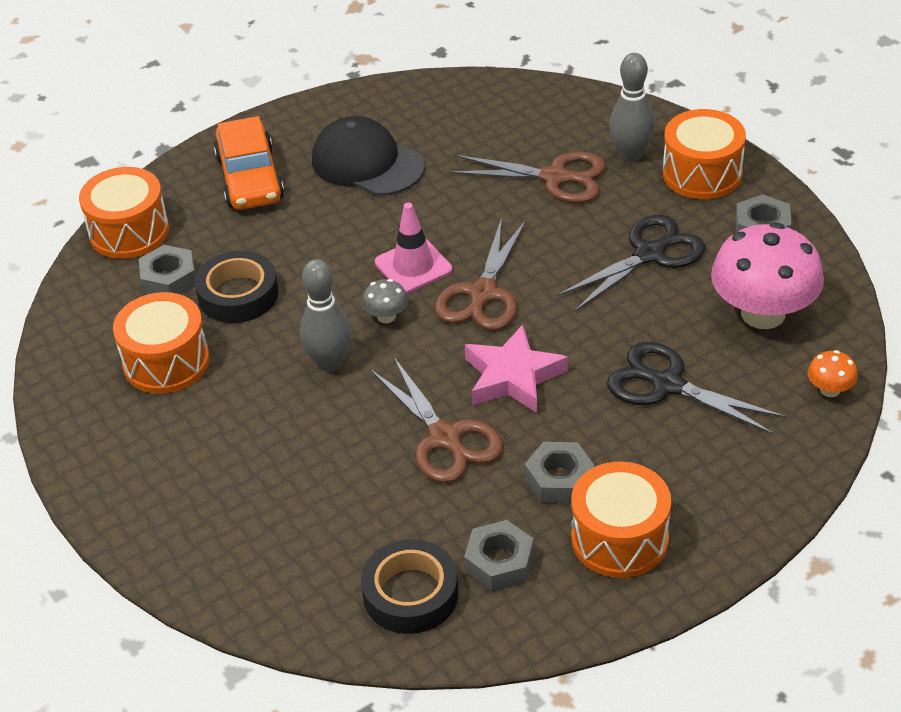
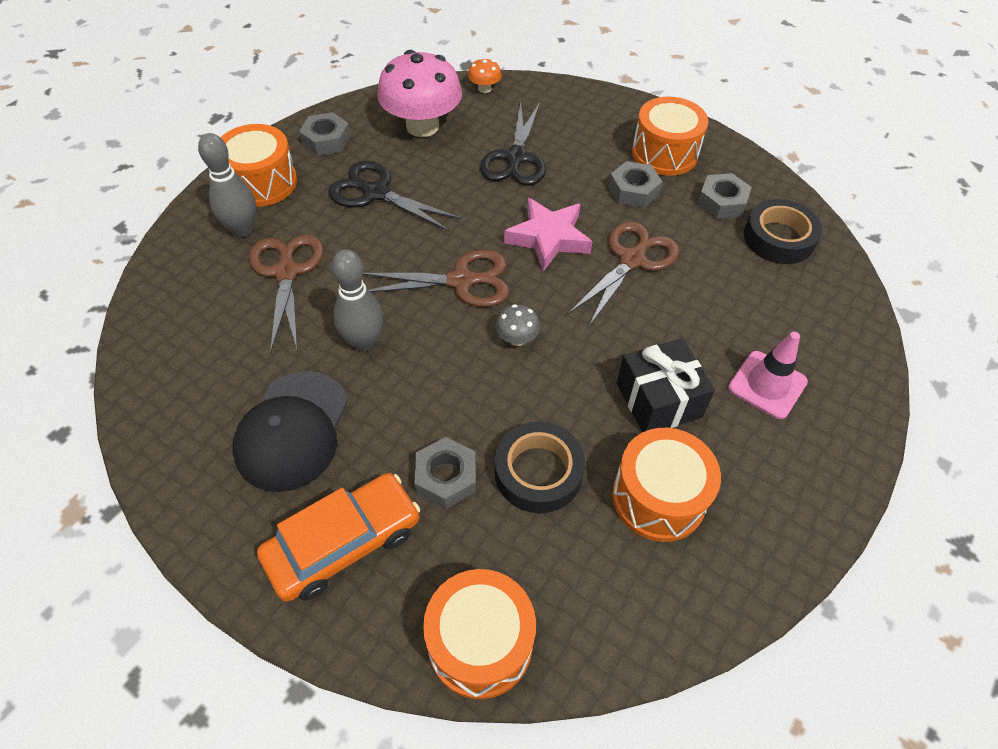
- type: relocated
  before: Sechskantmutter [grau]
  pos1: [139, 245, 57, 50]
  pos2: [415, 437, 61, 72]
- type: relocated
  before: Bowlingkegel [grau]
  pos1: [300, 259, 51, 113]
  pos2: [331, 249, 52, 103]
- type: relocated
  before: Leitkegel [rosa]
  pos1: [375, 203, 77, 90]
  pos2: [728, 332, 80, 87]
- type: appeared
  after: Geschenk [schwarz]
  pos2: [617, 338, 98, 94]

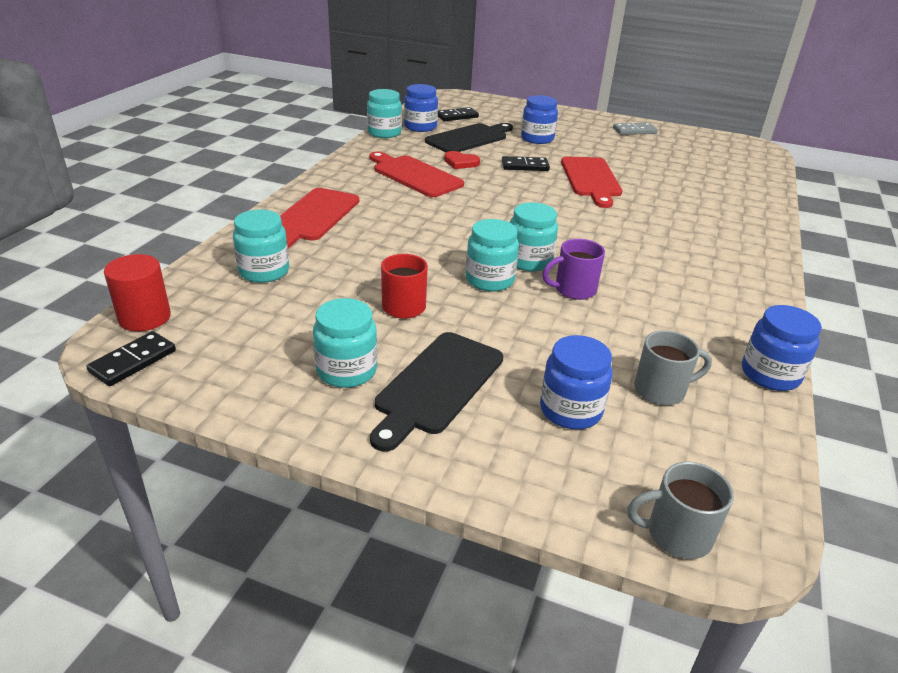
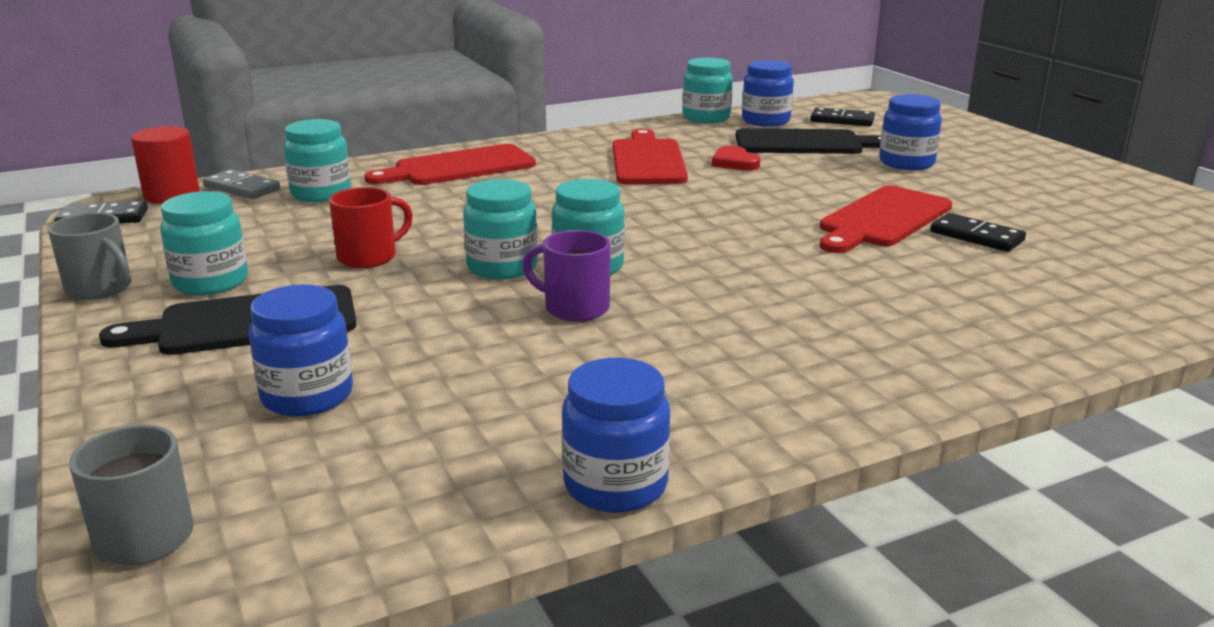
- type: relocated
  before: Dominostein [schwarz]
  pos1: [502, 156, 48, 15]
  pos2: [930, 213, 96, 39]
- type: relocated
  before: Dominostein [grau]
  pos1: [613, 123, 45, 12]
  pos2: [203, 169, 77, 30]
- type: relocated
  before: Tasse [grau]
  pos1: [634, 330, 78, 75]
  pos2: [48, 213, 83, 87]

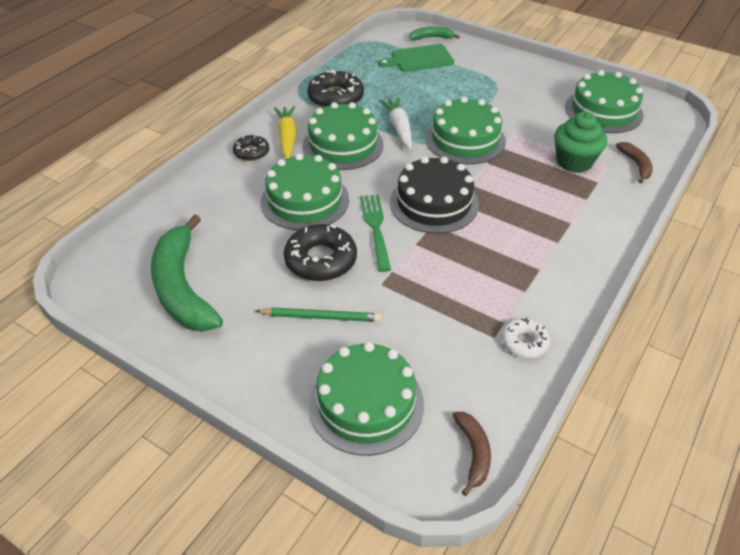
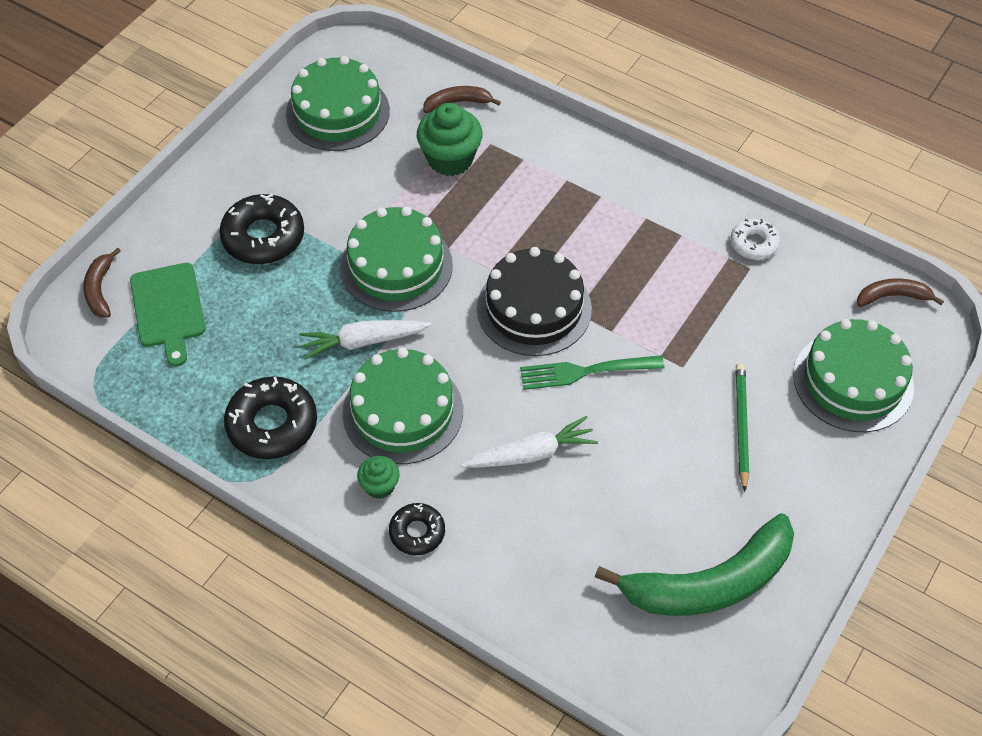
- type: exchanged
  before: Kuchen [grün]
  after: Karotte [weiß]
  pos1: [261, 153, 88, 77]
  pos2: [461, 416, 137, 52]
- type: exchanged
  before: Karotte [gelb]
  after: Muffin [grün]
  pos1: [274, 106, 23, 53]
  pos2: [357, 456, 43, 43]
- type: relocated
  before: Donut [schwarz]
  pos1: [283, 224, 74, 57]
  pos2: [219, 194, 85, 70]
- type: colour
  before: Banane [grün]
  after: Banane [braun]
  pos1: [409, 26, 51, 14]
  pos2: [83, 248, 38, 70]

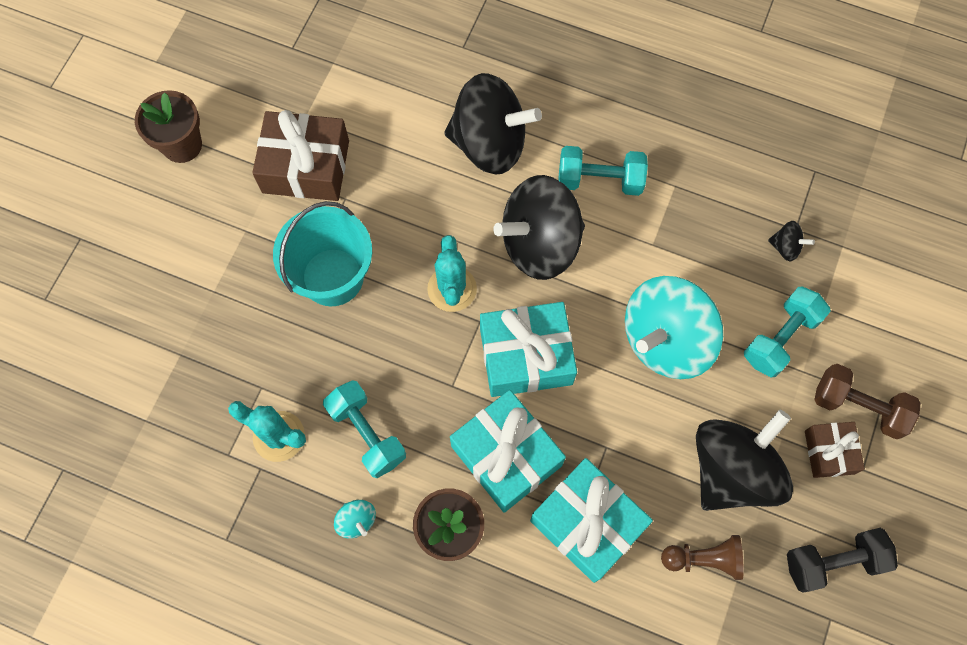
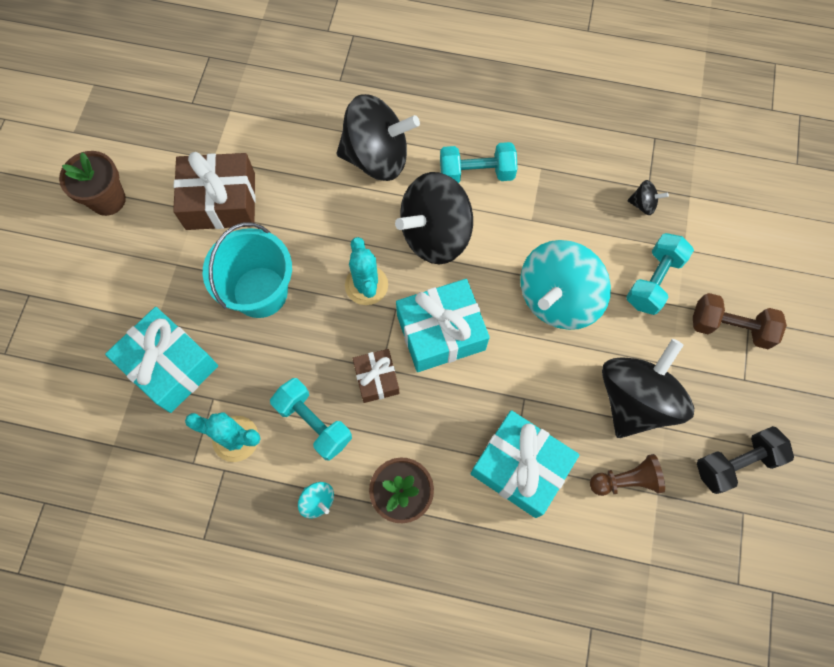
- type: relocated
  before: Geschenk [türkis]
  pos1: [450, 390, 116, 123]
  pos2: [105, 307, 113, 106]
- type: relocated
  before: Geschenk [braun]
  pos1: [805, 422, 60, 56]
  pos2: [352, 349, 48, 54]

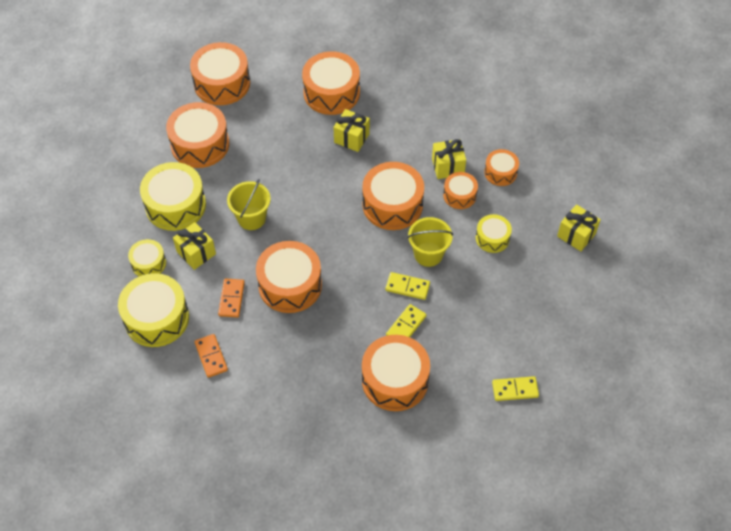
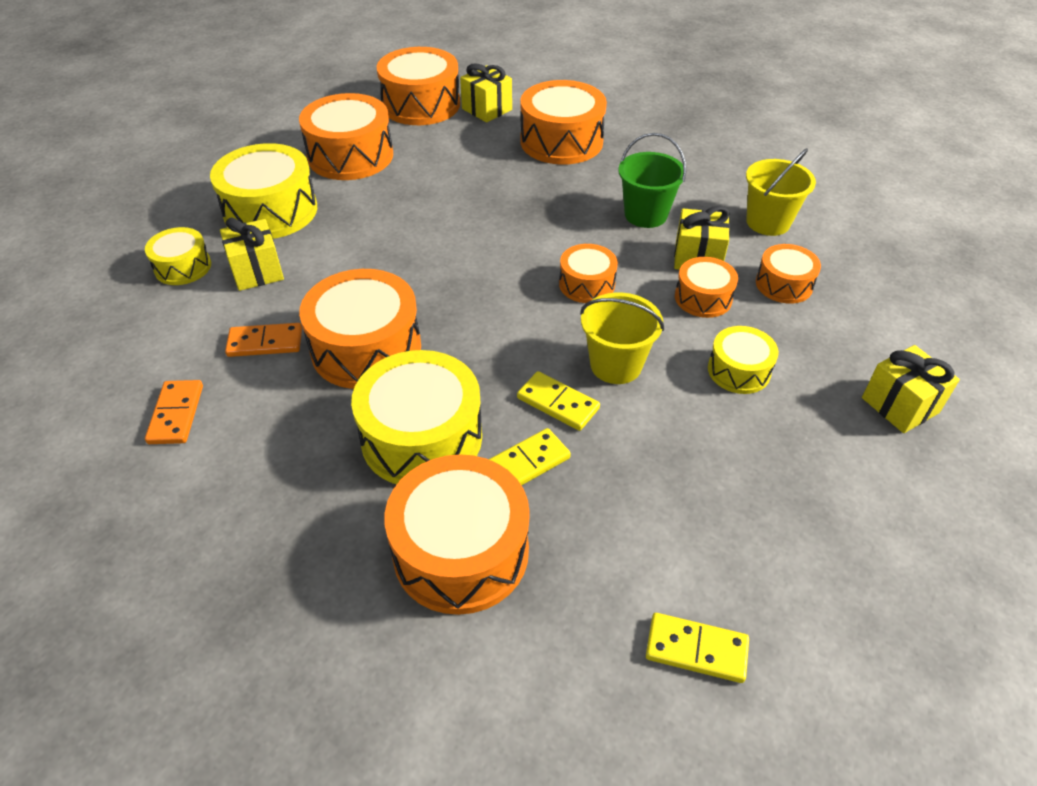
- type: relocated
  before: Trommel [gelb]
  pos1: [118, 273, 71, 74]
  pos2: [351, 350, 131, 134]
- type: spun
  before: Dominostein [orange]
  pos1: [218, 278, 27, 39]
  pos2: [225, 323, 77, 34]
  turn: 60
- type: relocated
  before: Eimer [gelb]
  pos1: [227, 179, 44, 51]
  pos2: [746, 148, 70, 88]
- type: relocated
  before: Geschenk [gelb]
  pos1: [334, 109, 36, 43]
  pos2: [460, 63, 52, 59]
- type: size
  before: Trommel [orange]
  pos1: [362, 162, 62, 68]
  pos2: [559, 244, 59, 59]
  scale: 0.55
- type: appeared
  after: Eimer [grün]
  pos2: [618, 133, 68, 95]

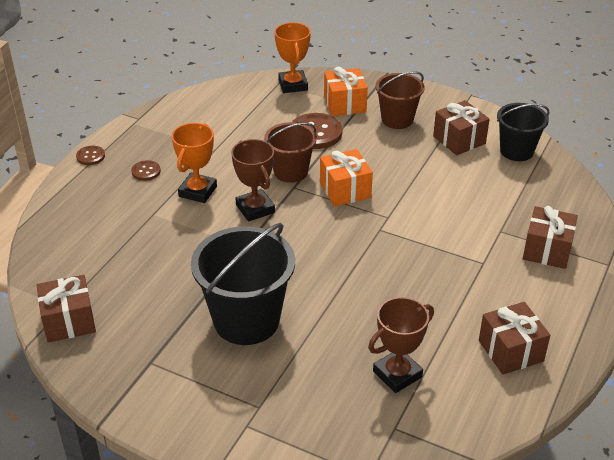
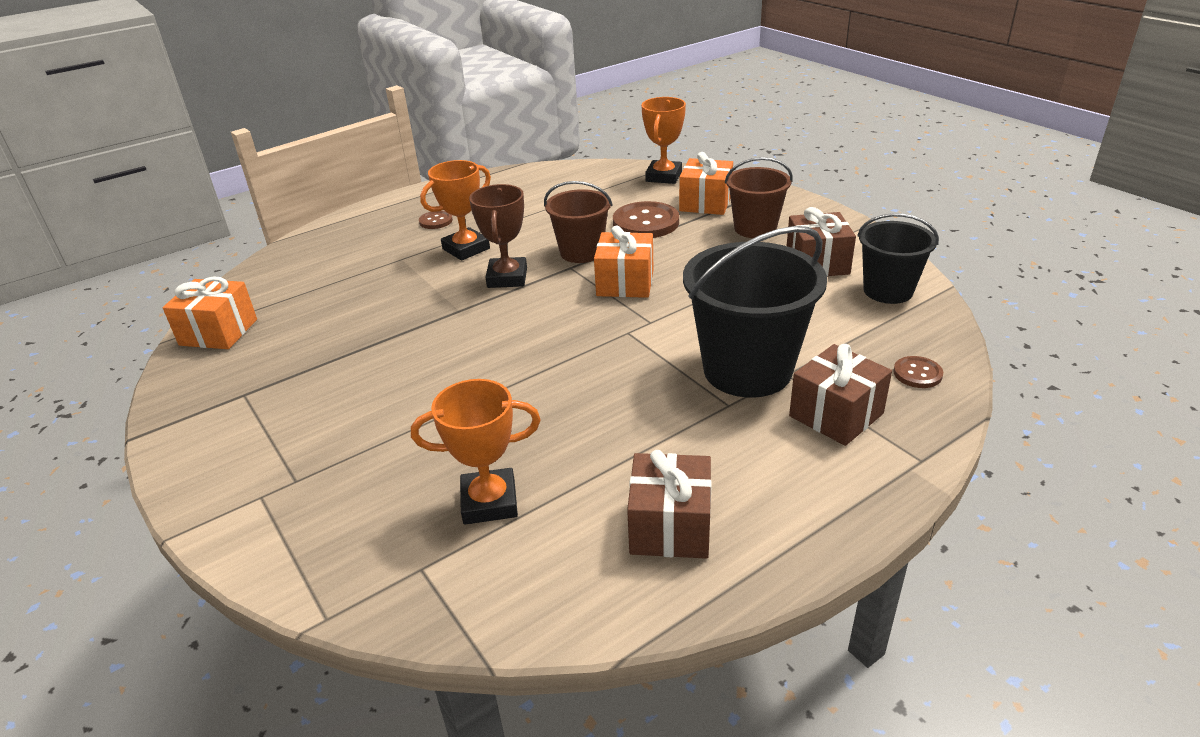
- type: colour
  before: Geschenk [braun]
  after: Geschenk [orange]
  pos1: [37, 275, 59, 68]
  pos2: [163, 276, 94, 73]
- type: relocated
  before: Knopf [braun]
  pos1: [76, 146, 29, 19]
  pos2: [893, 356, 50, 32]
- type: relocated
  before: Eimer [schwarz]
  pos1: [191, 223, 104, 122]
  pos2: [683, 226, 144, 172]
- type: colour
  before: Pokal [braun]
  after: Pokal [orange]
  pos1: [368, 297, 66, 96]
  pos2: [411, 379, 130, 145]

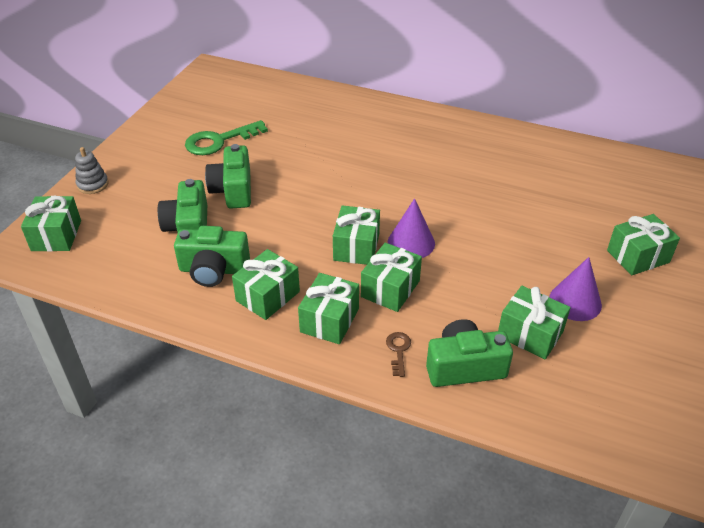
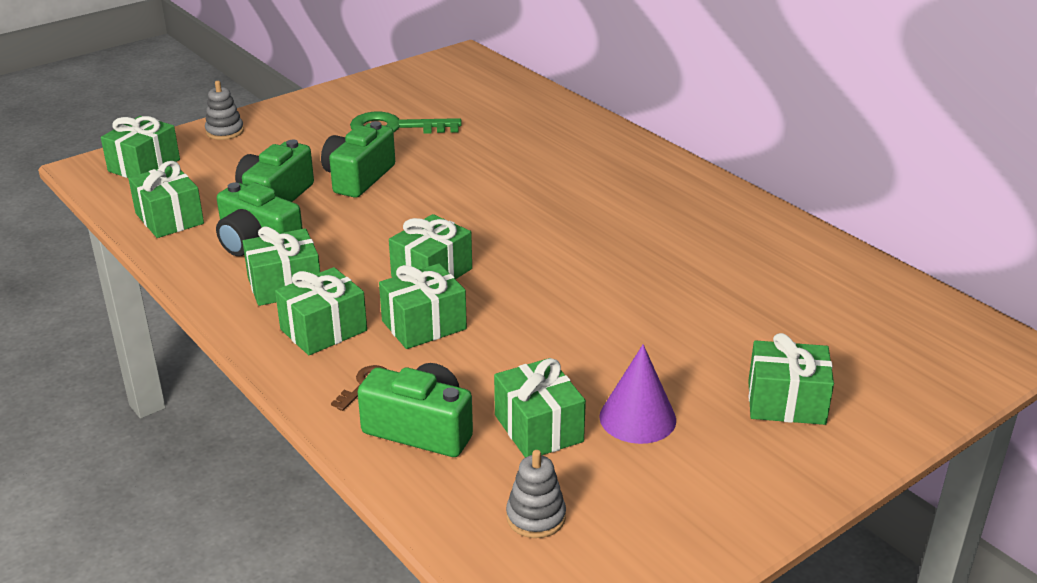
- type: missing
  before: Kegel [lila]
  pos1: [388, 198, 47, 60]
- type: appeared
  after: Geschenk [grün]
  pos2: [128, 161, 76, 77]
- type: appeared
  after: Stapelspielzeug [grau]
  pos2: [506, 450, 60, 88]

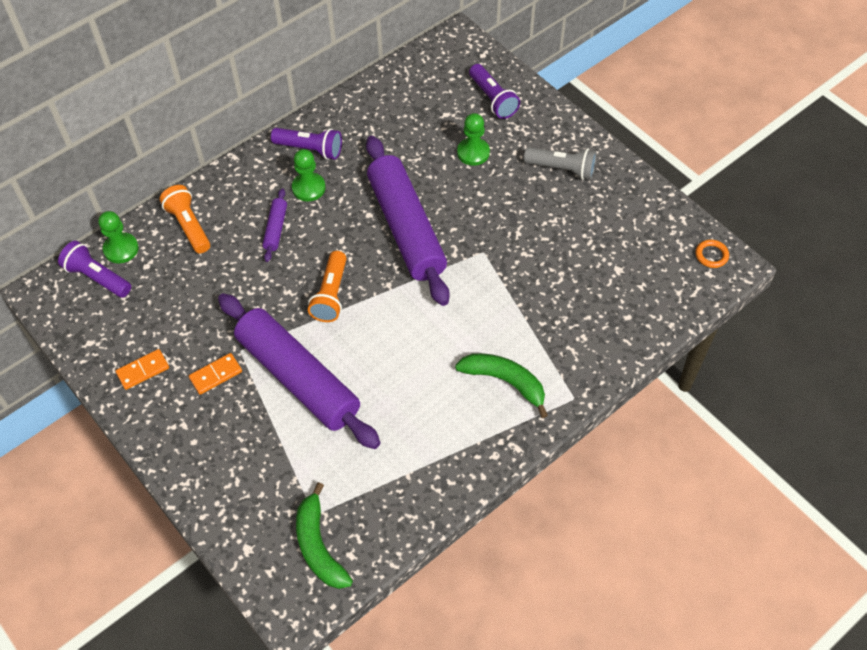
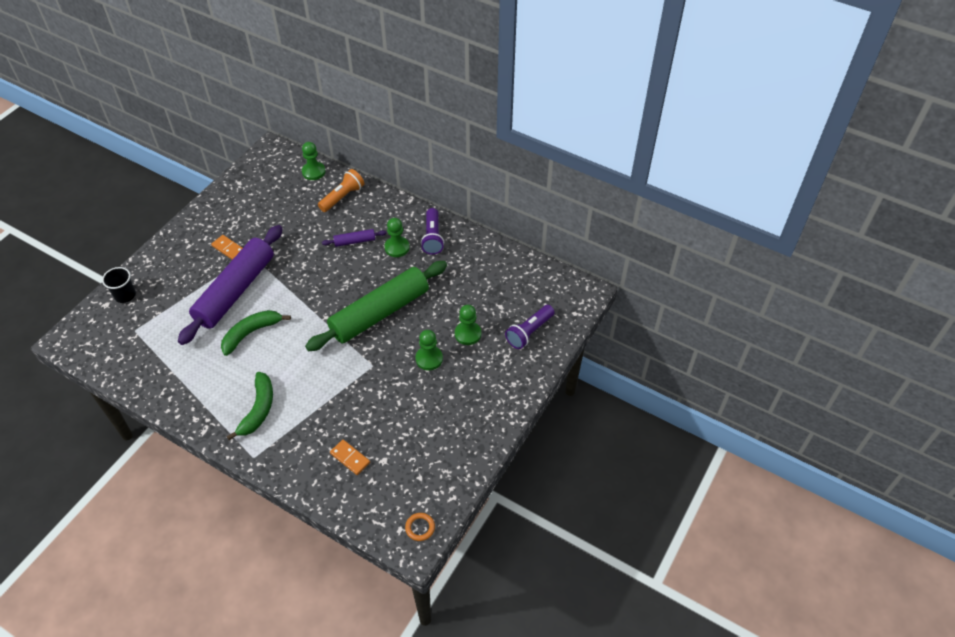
- type: missing
  before: Taschenlampe [lila]
  pos1: [58, 241, 73, 57]
- type: relocated
  before: Dominostein [orange]
  pos1: [116, 349, 53, 41]
  pos2: [330, 440, 40, 35]
- type: relocated
  before: Banane [grün]
  pos1: [296, 482, 57, 107]
  pos2: [221, 310, 70, 46]
- type: missing
  before: Taschenlampe [orange]
  pos1: [308, 251, 39, 71]
- type: colour
  before: Nudelholz [lila]
  after: Nudelholz [grün]
  pos1: [366, 136, 84, 170]
  pos2: [305, 261, 142, 90]
- type: missing
  before: Taschenlampe [grau]
  pos1: [524, 147, 73, 33]
- type: appeared
  after: Becher [schwarz]
  pos2: [102, 267, 34, 36]
- type: appeared
  after: Bauer [grün]
  pos2: [415, 330, 28, 40]

